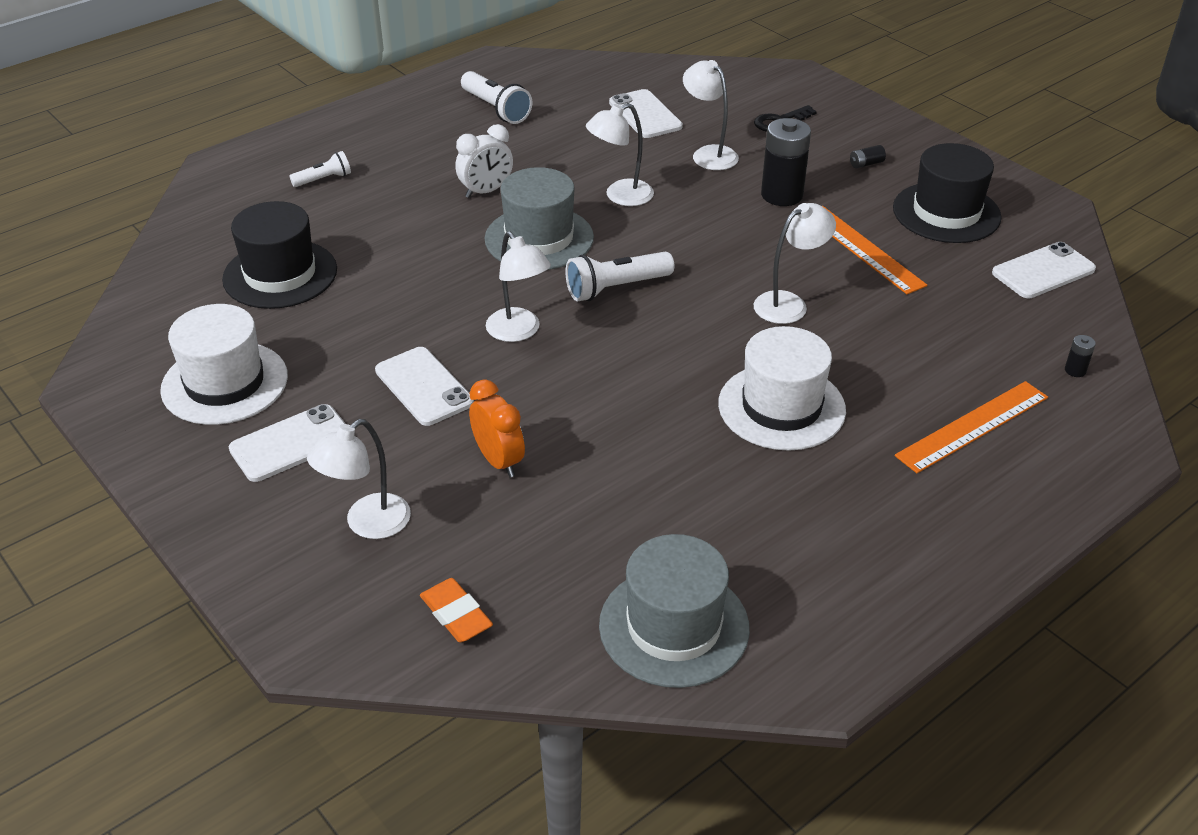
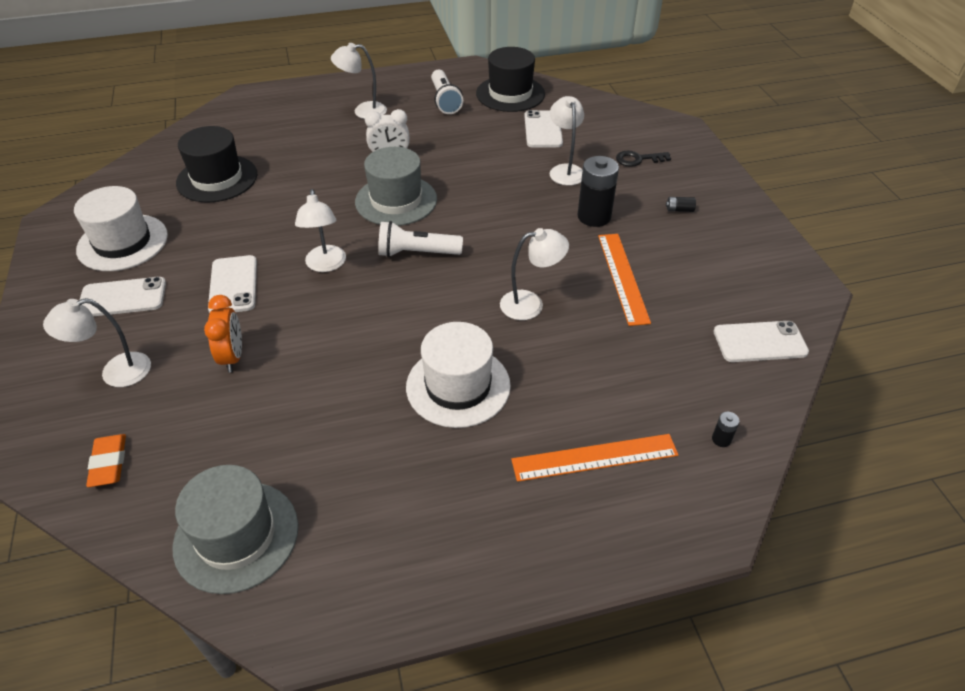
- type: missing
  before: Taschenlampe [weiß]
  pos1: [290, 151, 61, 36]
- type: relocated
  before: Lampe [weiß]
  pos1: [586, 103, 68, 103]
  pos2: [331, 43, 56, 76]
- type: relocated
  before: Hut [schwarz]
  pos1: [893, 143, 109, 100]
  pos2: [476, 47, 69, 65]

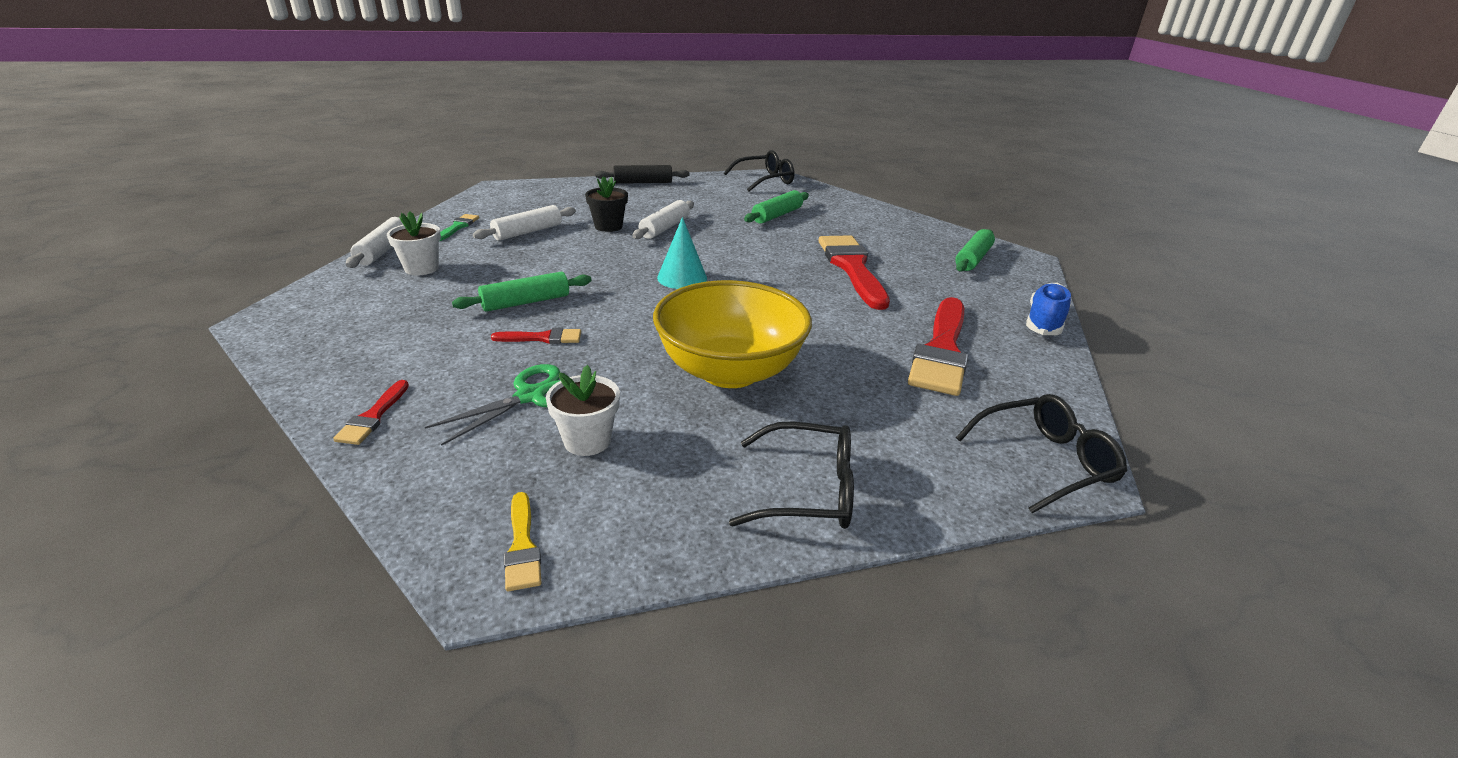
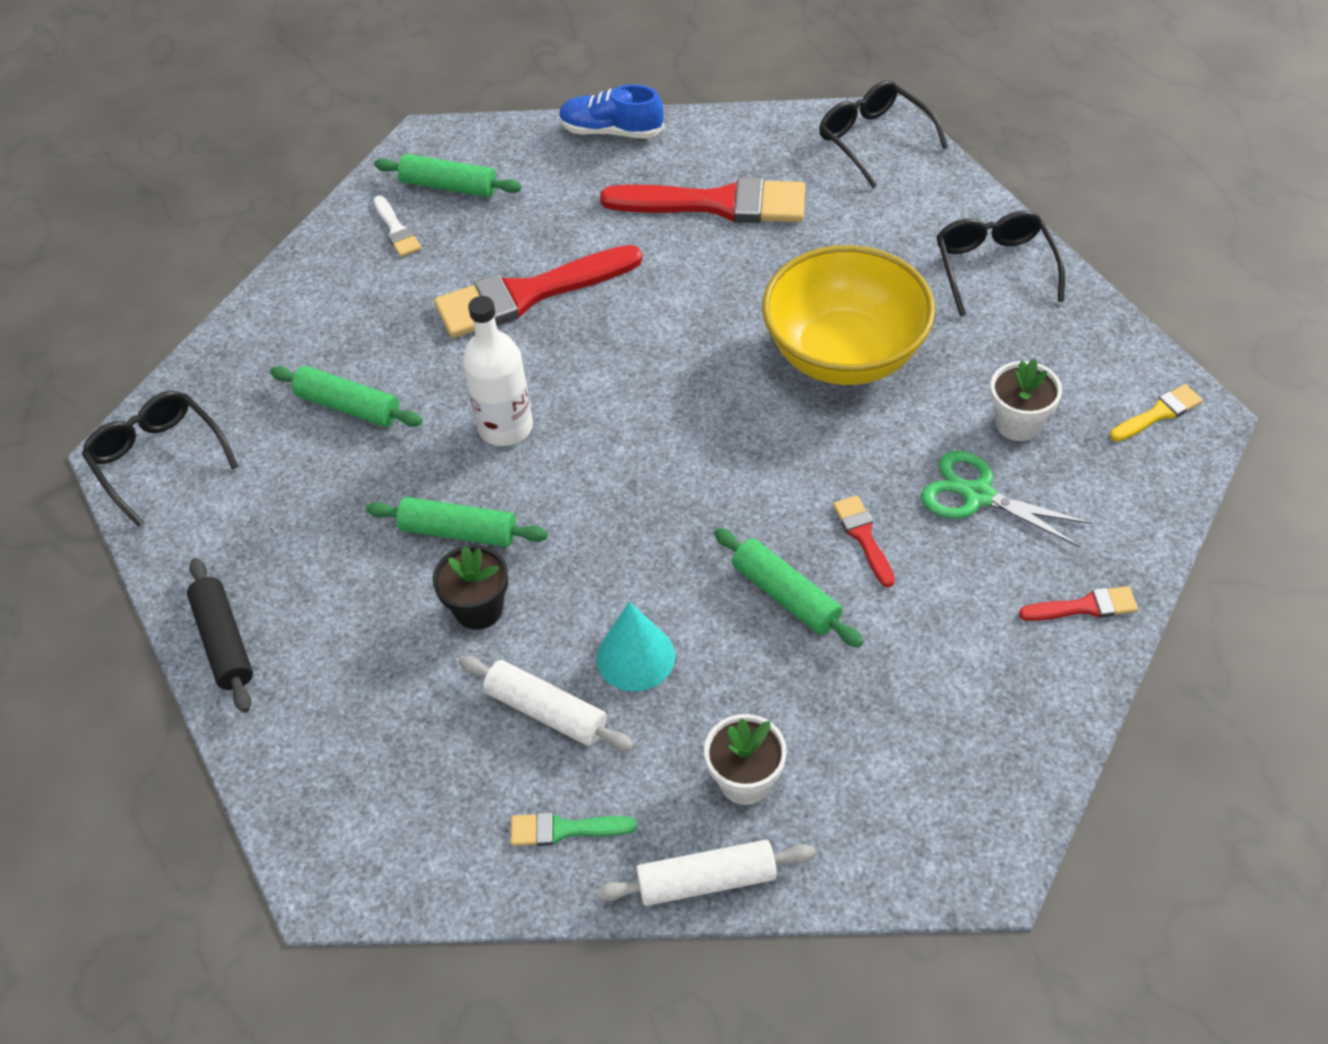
- type: colour
  before: Nudelholz [weiß]
  after: Nudelholz [grün]
  pos1: [632, 200, 62, 39]
  pos2: [366, 497, 182, 50]
- type: relocated
  before: Kegel [türkis]
  pos1: [657, 217, 50, 72]
  pos2: [597, 601, 78, 91]
- type: appeared
  after: Pinsel [weiß]
  pos2: [373, 196, 49, 61]
- type: appeared
  after: Flasche [weiß]
  pos2: [463, 296, 70, 150]

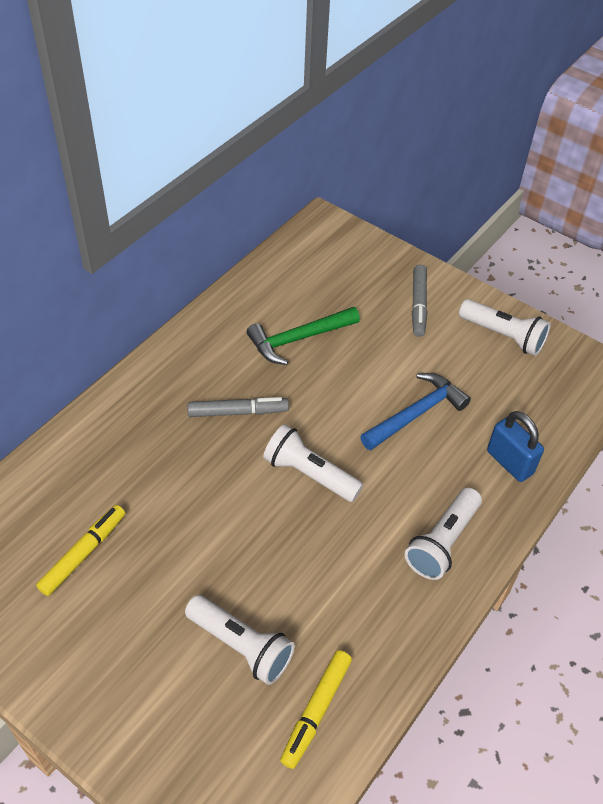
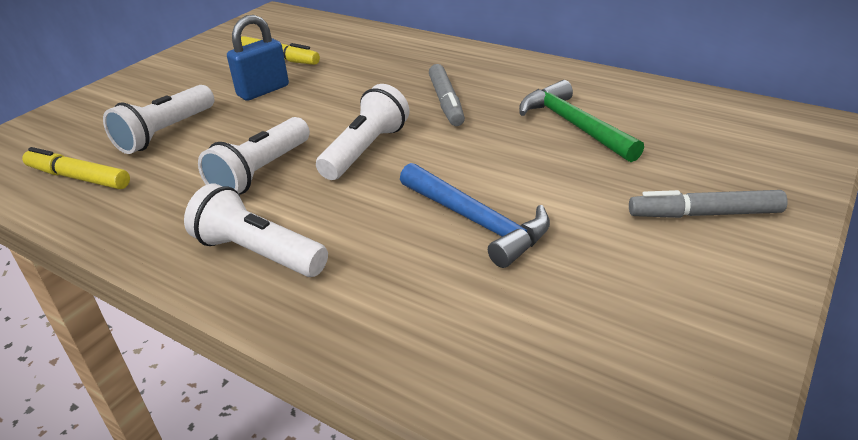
- type: relocated
  before: Taschenlampe [weiß]
  pos1: [459, 299, 92, 57]
  pos2: [198, 117, 112, 78]
- type: relocated
  before: Vorhängeschloss [blau]
  pos1: [487, 411, 57, 71]
  pos2: [227, 15, 62, 86]

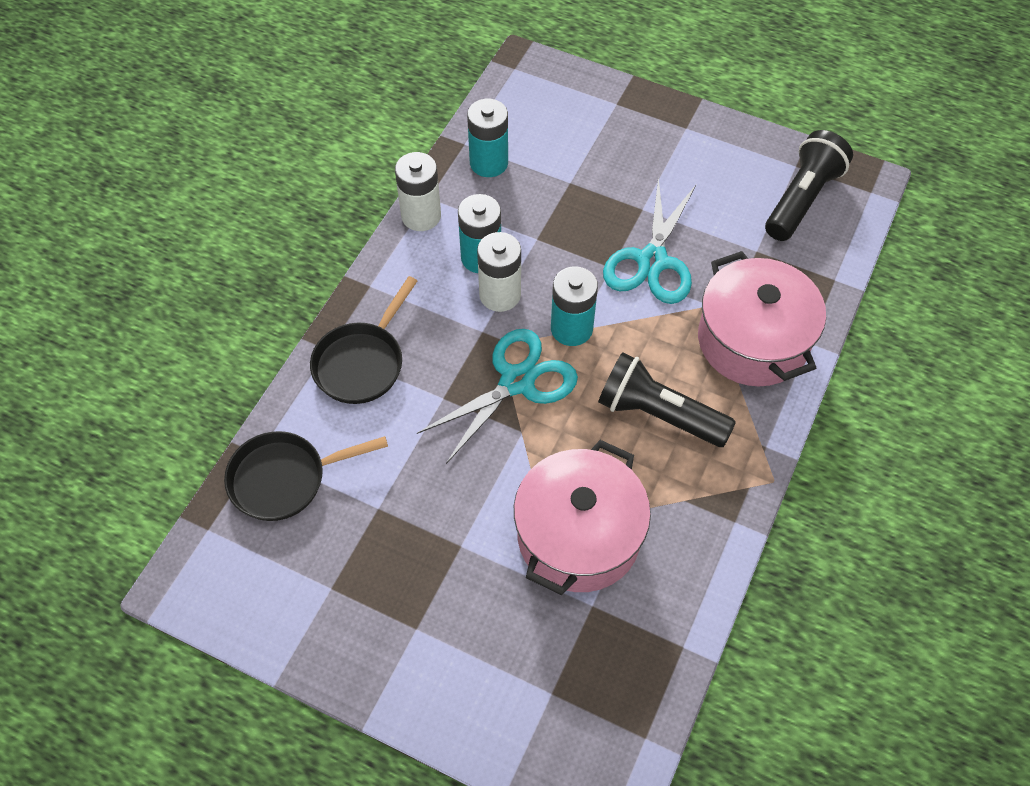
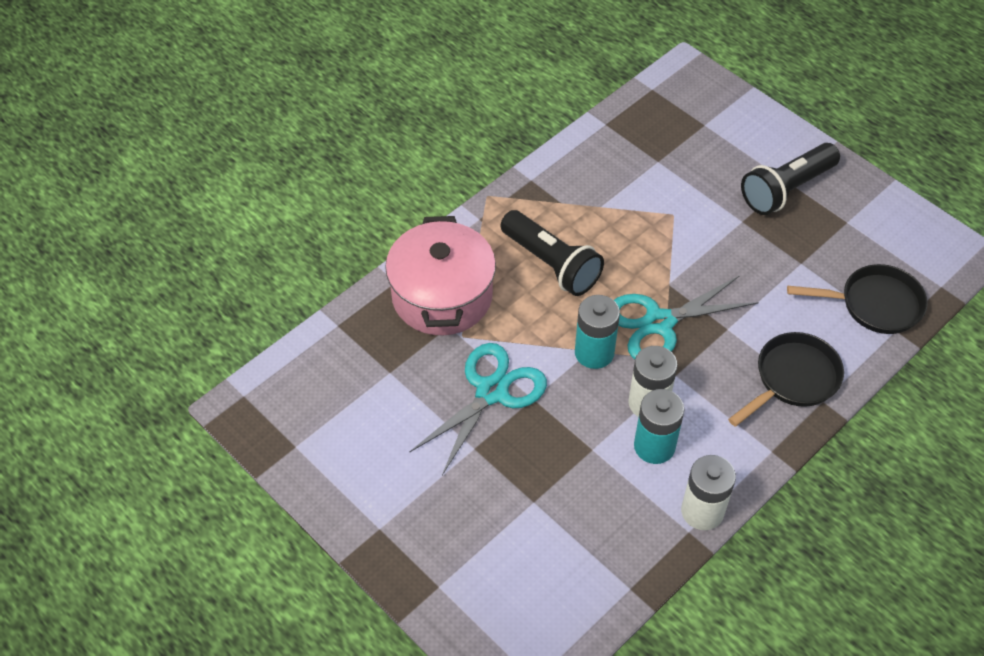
- type: missing
  before: Batterie [türkis]
  pos1: [467, 99, 41, 78]
- type: missing
  before: Kochtopf [rosa]
  pos1: [514, 440, 137, 155]
- type: relocated
  before: Taschenlampe [schwarz]
  pos1: [765, 130, 88, 111]
  pos2: [741, 143, 99, 72]

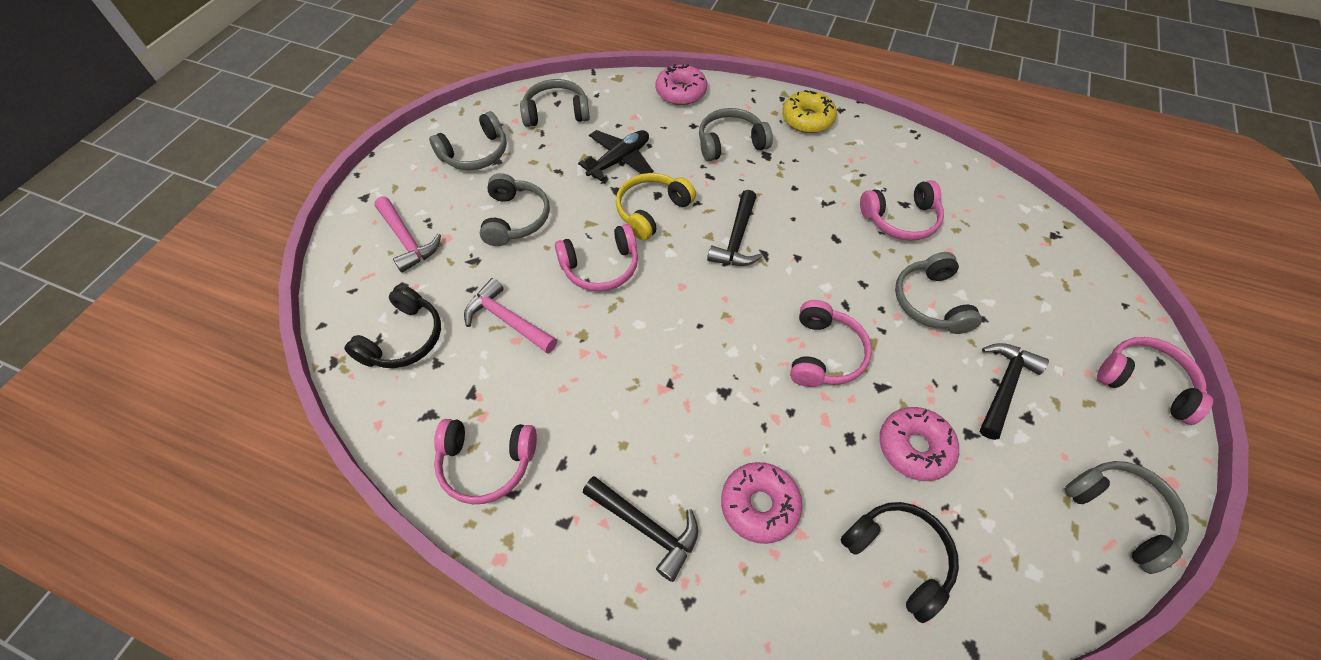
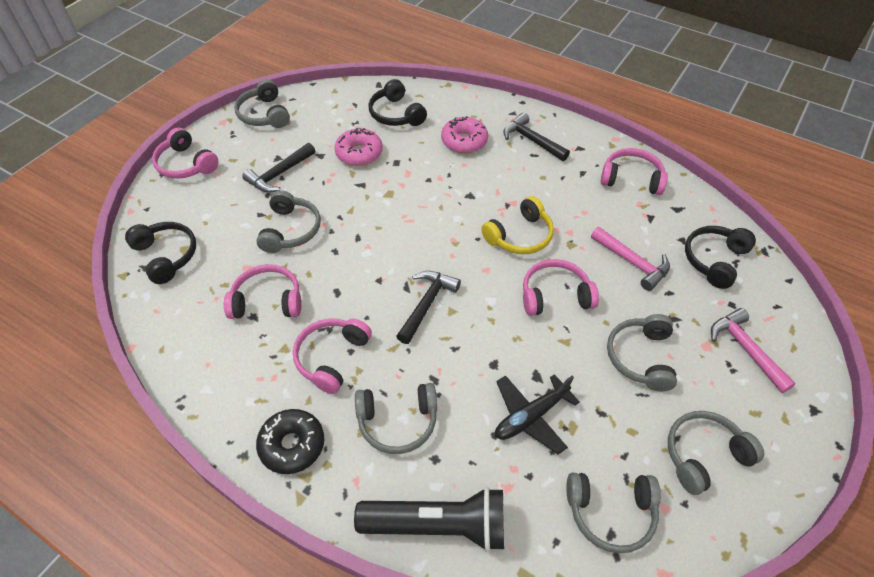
- type: relocated
  before: Kopfhörer [gelb]
  pos1: [616, 173, 80, 67]
  pos2: [481, 196, 73, 58]
- type: exchanged
  before: Donut [rosa]
  after: Taschenlampe [schwarz]
  pos1: [656, 64, 51, 41]
  pos2: [354, 487, 150, 65]
- type: colour
  before: Donut [gelb]
  after: Donut [schwarz]
  pos1: [782, 90, 55, 43]
  pos2: [256, 409, 68, 65]
- type: relocated
  before: Kopfhörer [rosa]
  pos1: [790, 300, 82, 87]
  pos2: [293, 318, 79, 76]
- type: appeared
  after: Kopfhörer [schwarz]
  pos2: [125, 222, 71, 62]

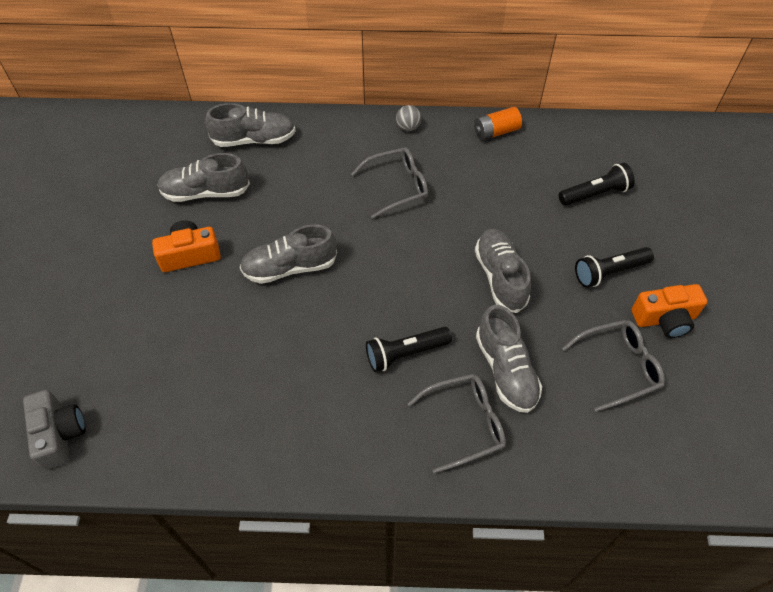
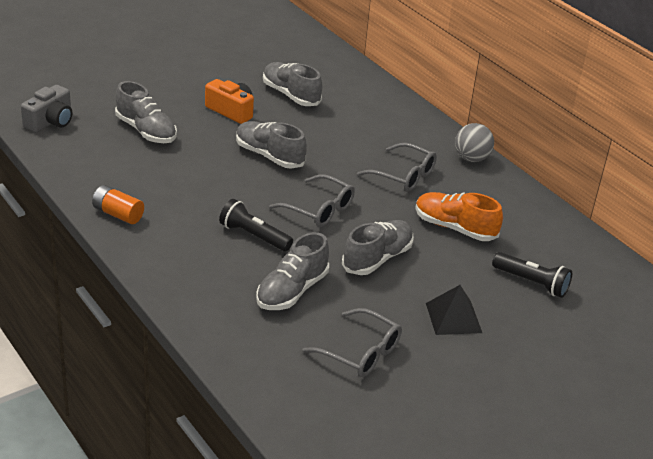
- type: relocated
  before: Schuh [grau]
  pos1: [205, 103, 91, 44]
  pos2: [115, 81, 62, 62]
- type: size
  before: Ball [grau]
  pos1: [396, 105, 25, 26]
  pos2: [455, 123, 39, 39]
  scale: 1.54
- type: relocated
  before: Brille [grau]
  pos1: [408, 374, 98, 100]
  pos2: [269, 174, 86, 53]
- type: relocated
  before: Batterie [orange]
  pos1: [474, 107, 48, 33]
  pos2: [92, 185, 52, 39]
- type: exchanged
  before: Taschenlampe [schwarz]
  after: Pyramide [schwarz]
  pos1: [575, 247, 79, 41]
  pos2: [426, 285, 56, 50]
- type: missing
  before: Kamera [orange]
  pos1: [632, 284, 75, 54]
- type: appeared
  after: Schuh [orange]
  pos2: [415, 192, 88, 49]

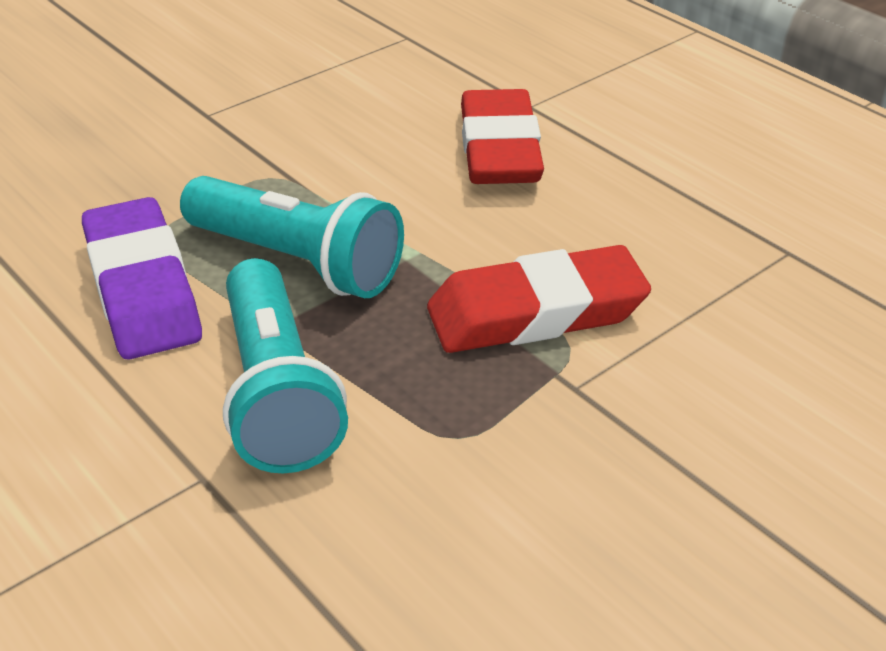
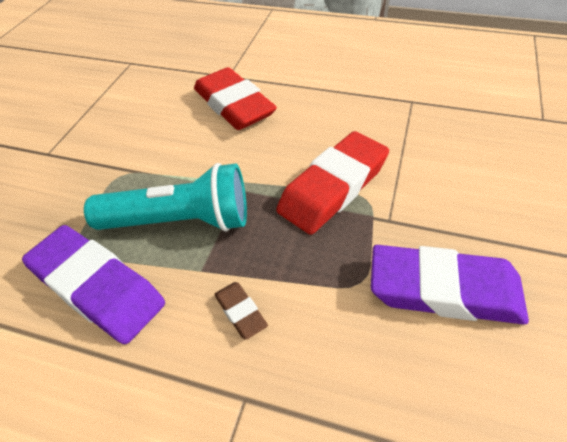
- type: exchanged
  before: Taschenlampe [türkis]
  after: Radiergummi [braun]
  pos1: [223, 258, 125, 215]
  pos2: [214, 282, 54, 58]
- type: appeared
  after: Radiergummi [lila]
  pos2: [371, 245, 158, 80]

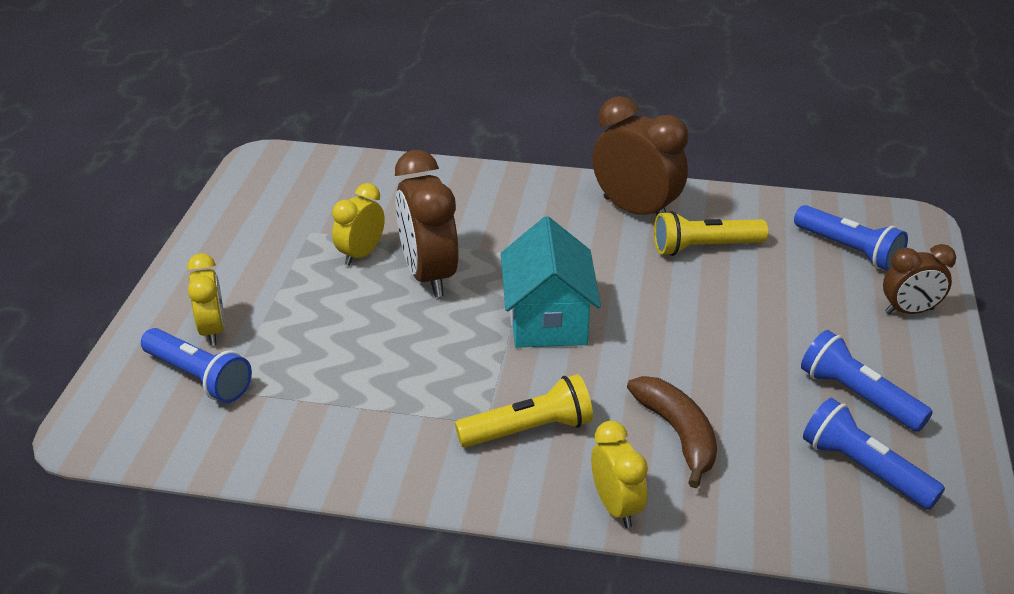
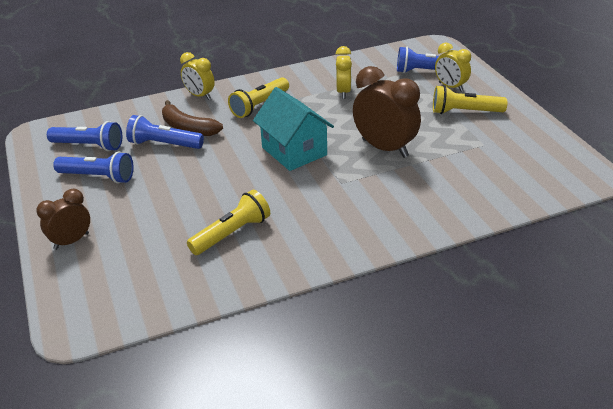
- type: relocated
  before: Wecker [gelb]
  pos1: [332, 183, 53, 83]
  pos2: [336, 46, 16, 53]
- type: missing
  before: Wecker [braun]
  pos1: [592, 96, 96, 119]
- type: relocated
  before: Taschenlampe [blau]
  pos1: [794, 205, 114, 66]
  pos2: [126, 115, 78, 34]
- type: appeared
  after: Taschenlampe [gelb]
  pos2: [433, 85, 74, 29]

